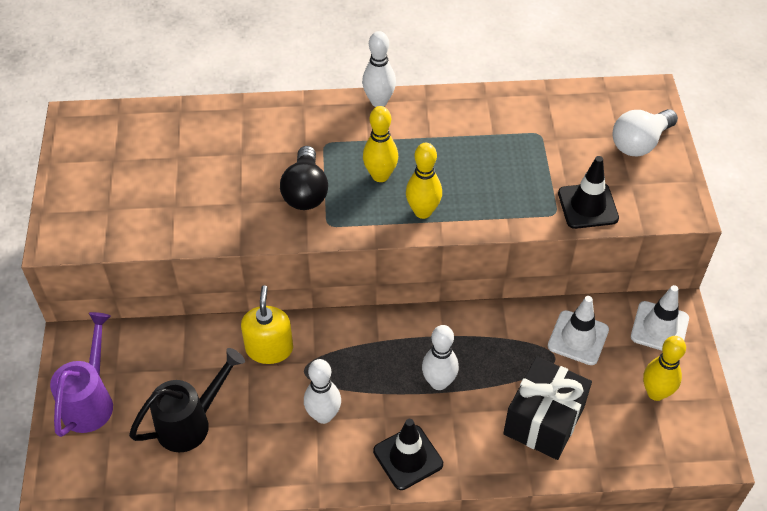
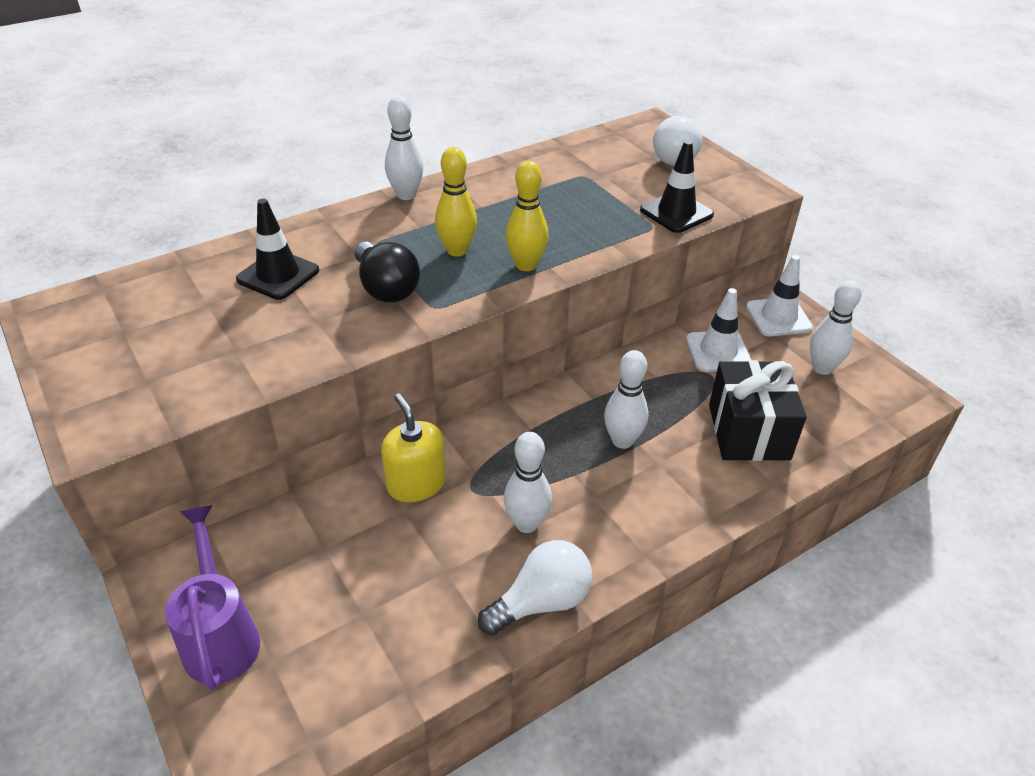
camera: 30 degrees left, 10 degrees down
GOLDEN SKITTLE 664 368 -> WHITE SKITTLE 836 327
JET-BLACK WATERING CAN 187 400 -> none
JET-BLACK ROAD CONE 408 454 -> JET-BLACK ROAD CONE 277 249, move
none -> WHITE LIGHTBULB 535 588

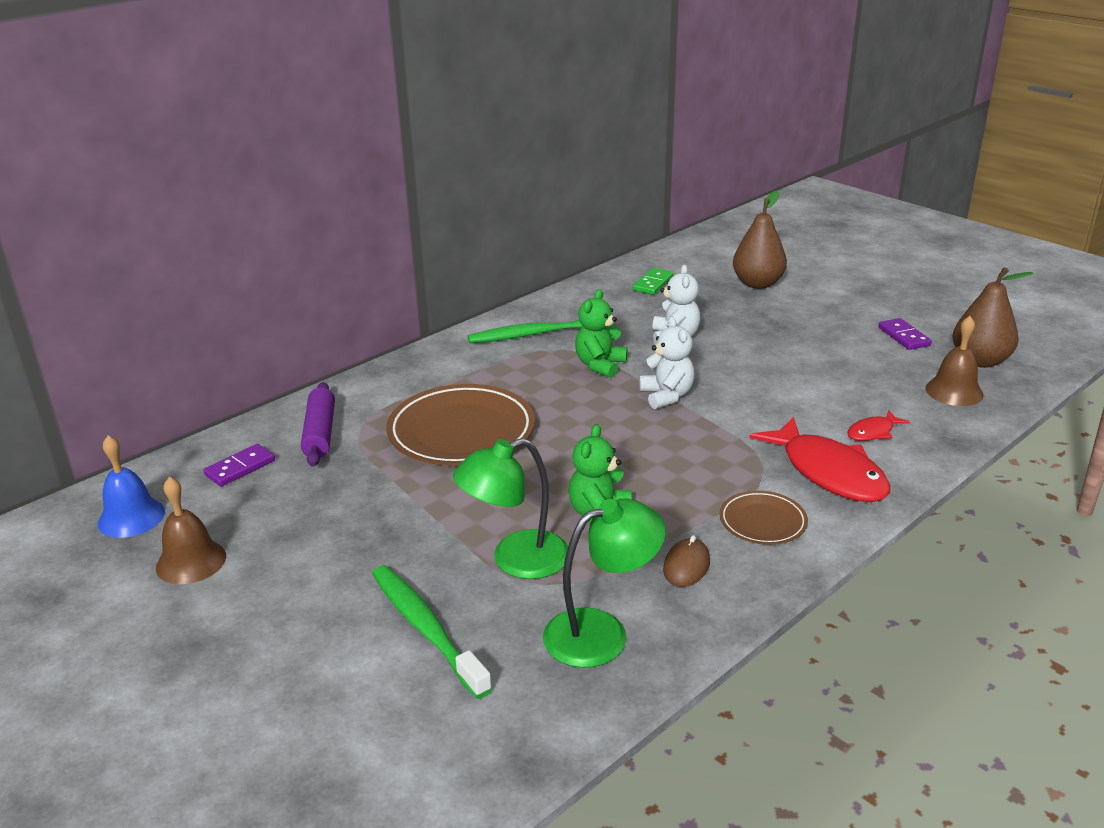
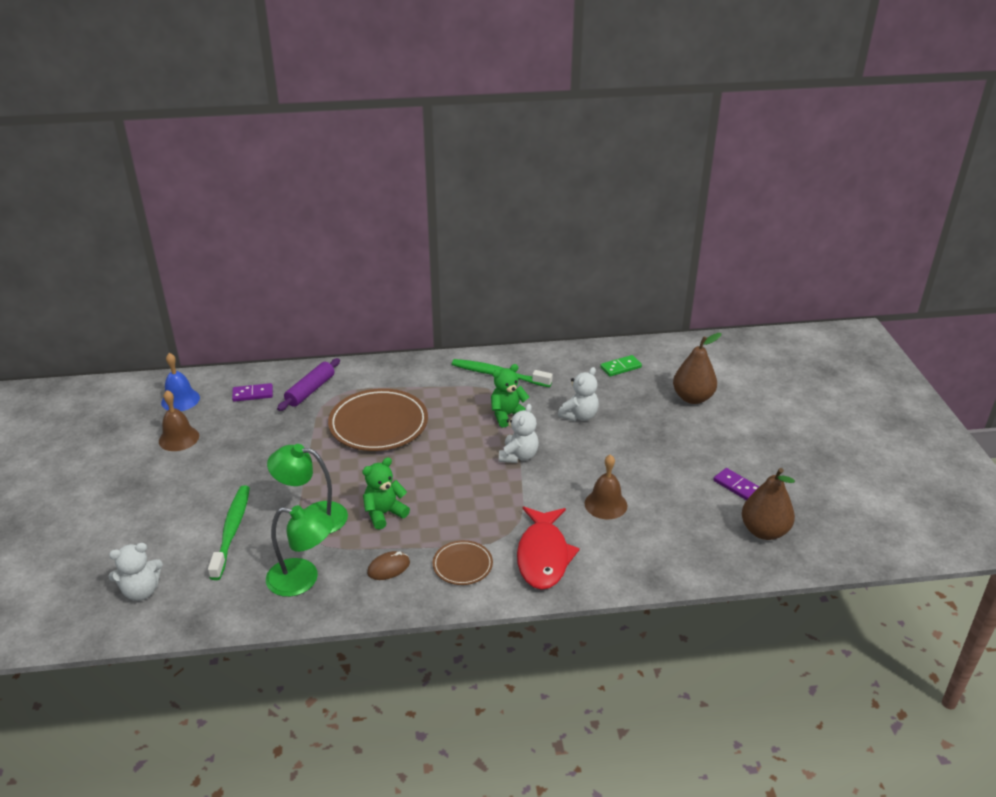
camera: 35 degrees right, 5 degrees up
RUSSET BELL 954 361 -> RUSSET BELL 606 486, move
PURPLE DOMINO TILE 905 334 -> PURPLE DOMINO TILE 736 484, 60 degrees counterclockwise
RED TOY FISH 879 425 -> none
none -> WHITE TEDDY 136 572

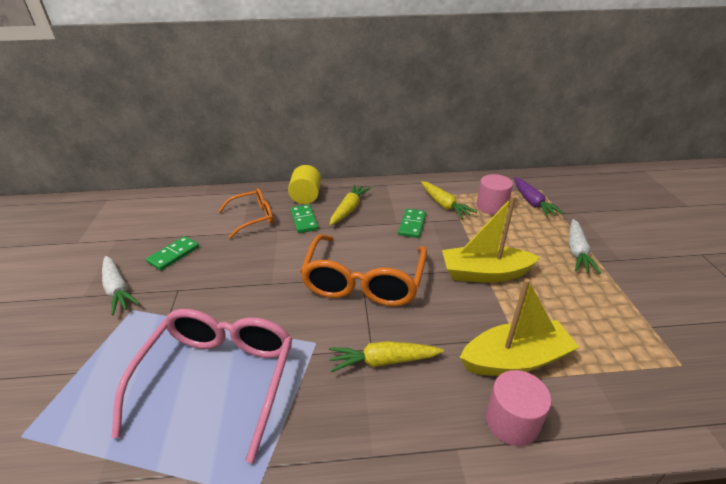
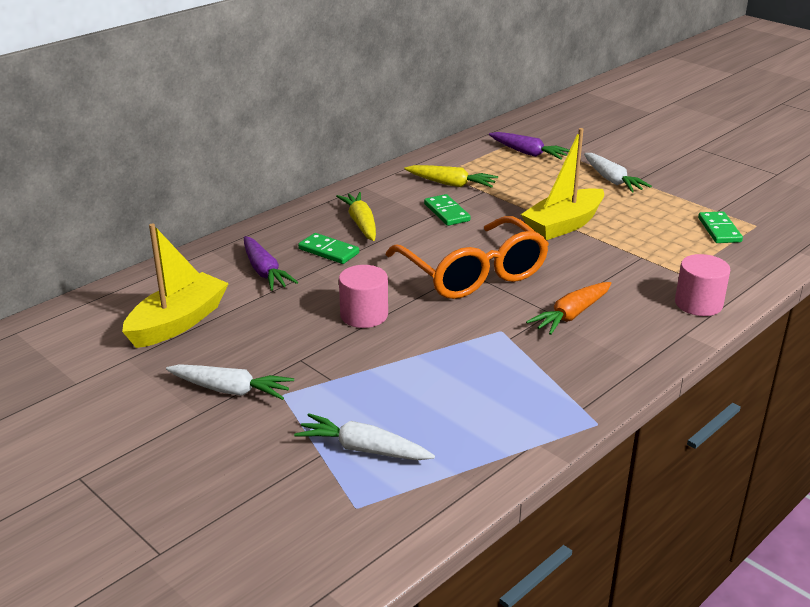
camera: 40 degrees left, 5 degrees down
GOLDEN SOLID CYLINDER 304 184 -> none
ROSE-PINK SOLID CYLINDER 494 194 -> ROSE-PINK SOLID CYLINDER 363 296, move
ORANGE-COLOURED GLASSES 245 213 -> PURPLE TOY CARROT 271 263
LEAF-GREEN DOMINO TILE 172 253 -> LEAF-GREEN DOMINO TILE 720 227, move
GOLDEN BOAT 519 327 -> GOLDEN BOAT 175 286, move
ROSE-PINK GLASSES 202 386 -> none
GOLDEN TOY CARROT 386 356 -> ORANGE-COLOURED TOY CARROT 569 308
none -> WHITE TOY CARROT 364 436

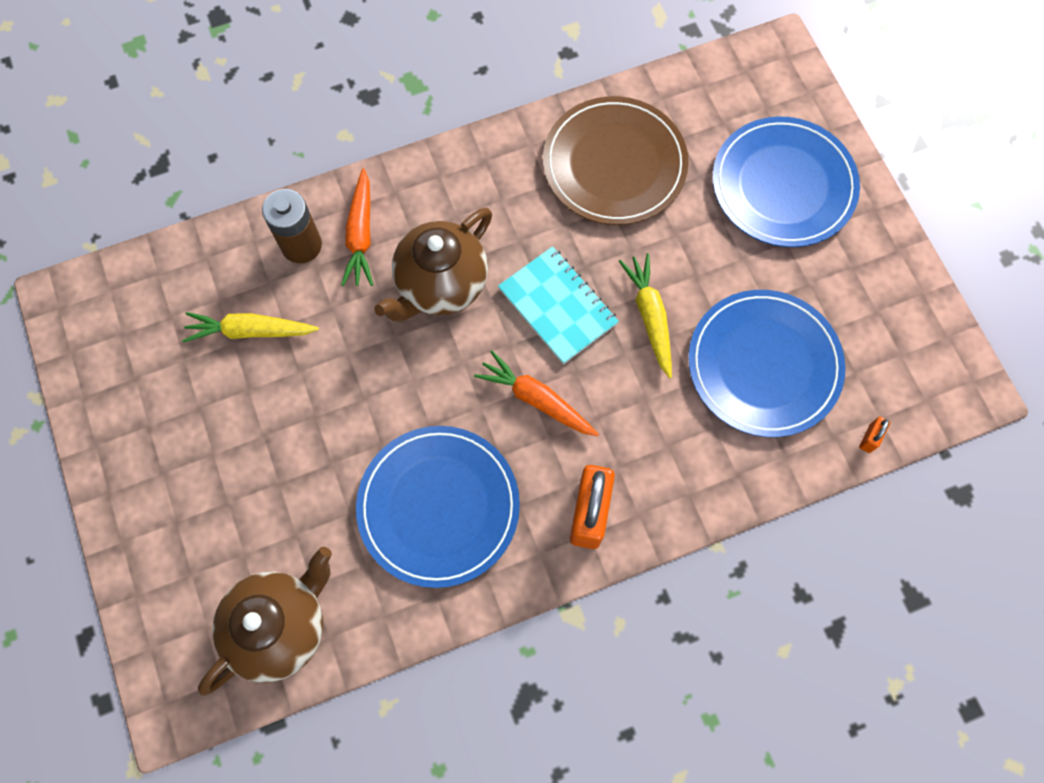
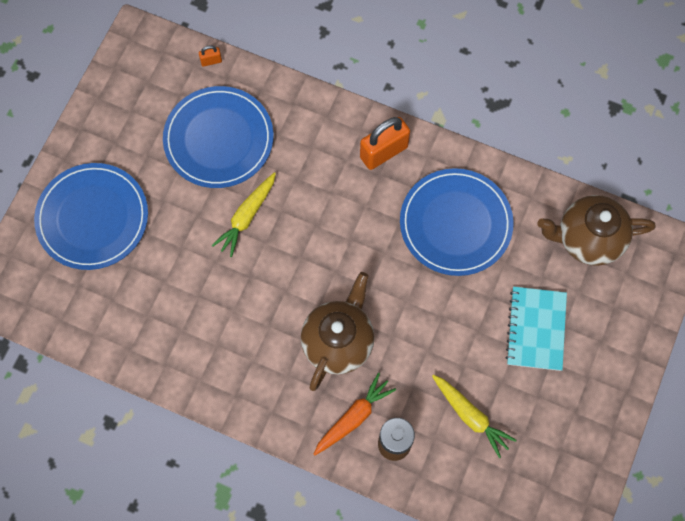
camera: 135 degrees left, 0 degrees up
RUSSET PLATE 616 160 -> none
RUSSET CHINA TEAPOT 433 265 -> RUSSET CHINA TEAPOT 338 331, 60 degrees counterclockwise
AQUA NOTEBOOK 558 305 -> AQUA NOTEBOOK 536 329, move
ORANGE-COLOURED TOY CARROT 536 393 -> none

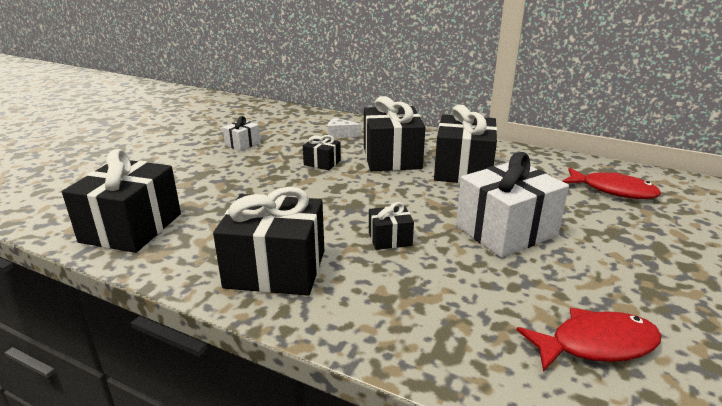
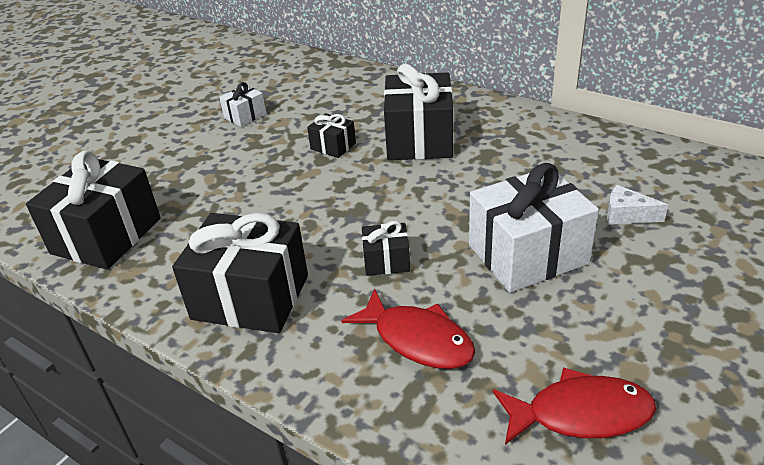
camera: 10 degrees right, 10 degrees up
JET-BLACK GIFT 465 144 -> none
WHITE CHEESE 345 127 -> WHITE CHEESE 637 205, move
RED TOY FISH 611 183 -> RED TOY FISH 408 328, move

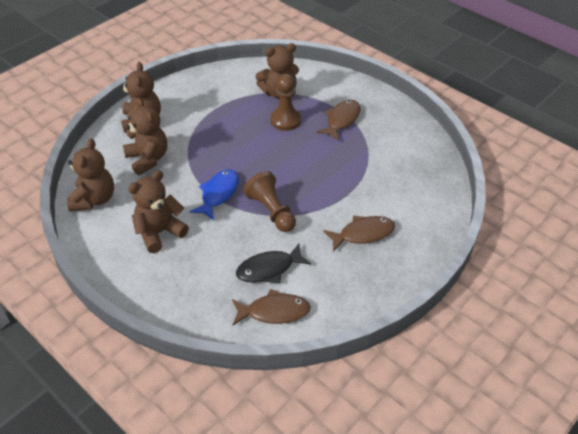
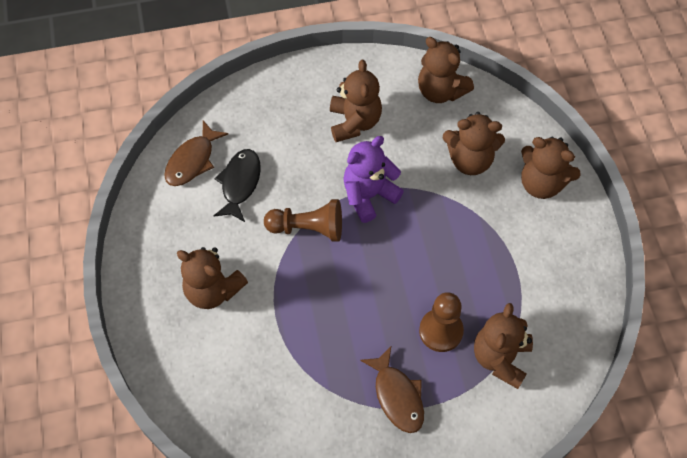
camera: 125 degrees right, 15 degrees up
COBALT TOY FISH 214 194 -> PURPLE TEDDY 373 179
RUSSET TOY FISH 359 234 -> RUSSET TEDDY 212 278

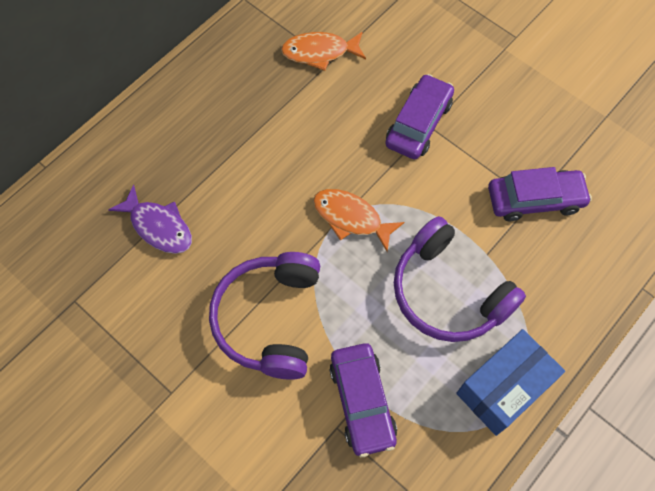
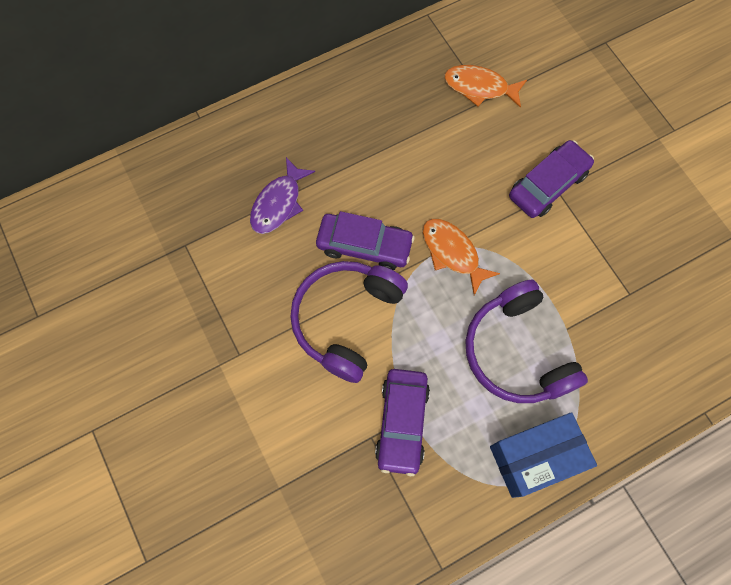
camera: 20 degrees right, 5 degrees up
PURPLE AUTOMOBILE 540 194 -> PURPLE AUTOMOBILE 365 240, move
PURPLE TOY FISH 150 219 -> PURPLE TOY FISH 282 195, 60 degrees clockwise

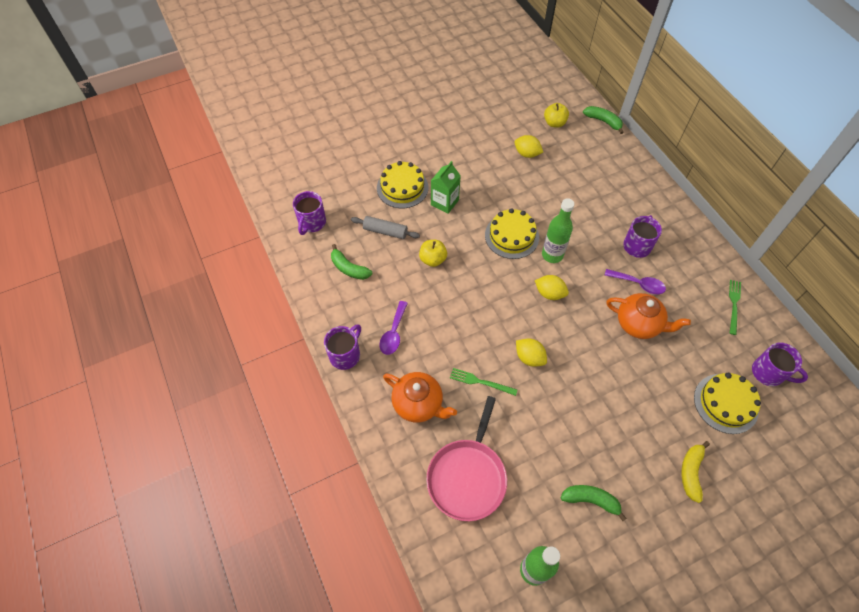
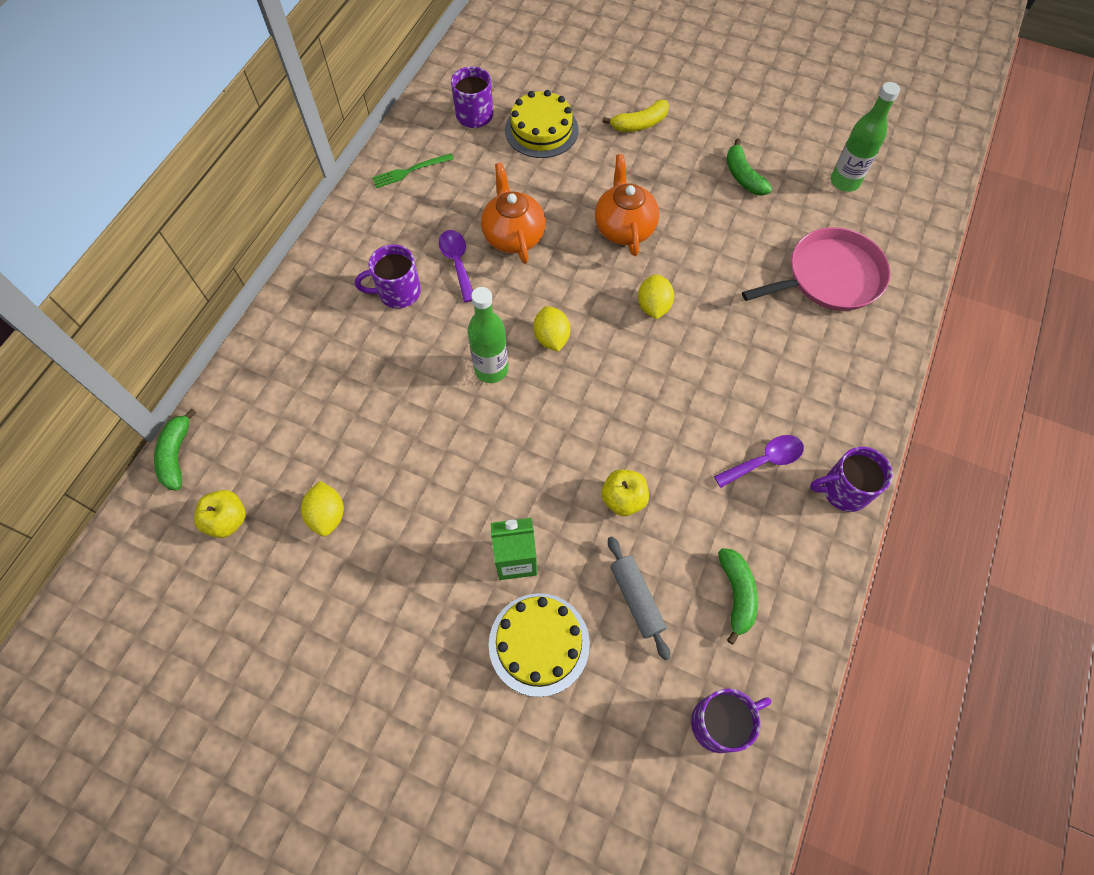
camera: 130 degrees left, 5 degrees up
GOLDEN CAKE 512 233 -> none
LEAF-GREEN DINNER FORK 483 382 -> none
ORANGE-COLOURED CHINA TEAPOT 420 397 -> ORANGE-COLOURED CHINA TEAPOT 627 205, move

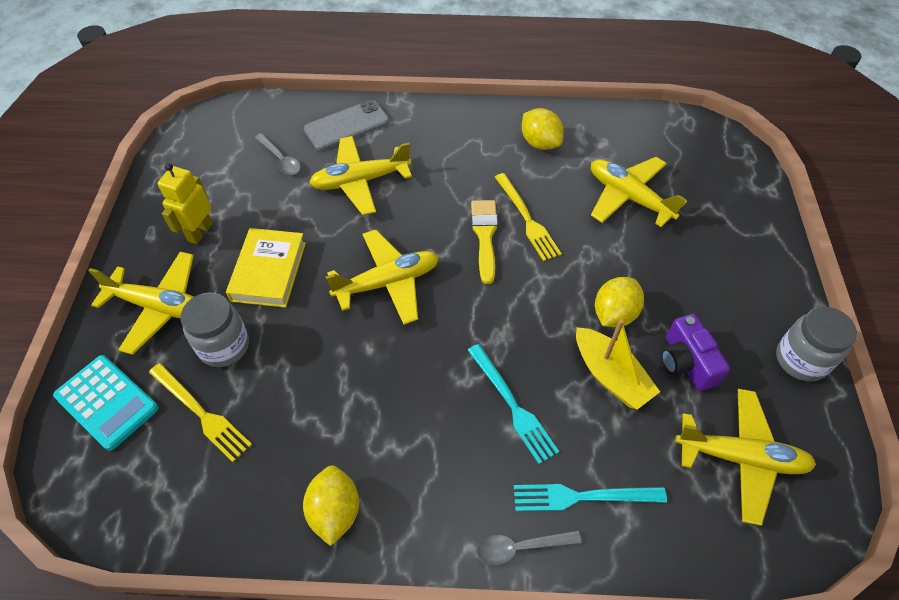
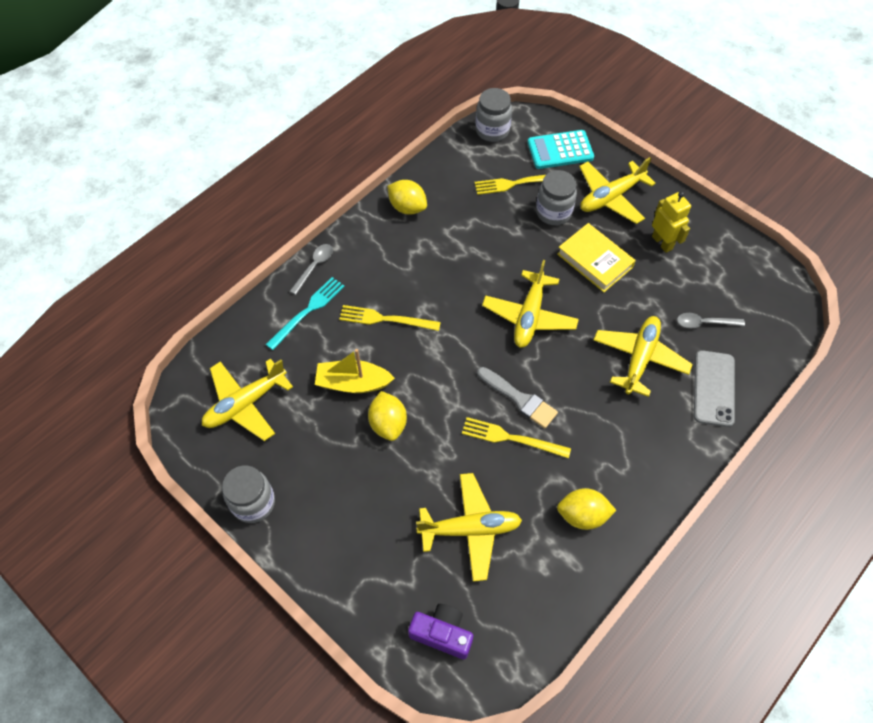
camera: 130 degrees right, 5 degrees up
GOLDEN PAINTBRUSH 484 242 -> GREY PAINTBRUSH 517 397
PURPLE COMPACT CAMERA 695 352 -> PURPLE COMPACT CAMERA 440 631, move
AQUA DINNER FORK 513 404 -> GOLDEN DINNER FORK 390 318
none -> GREY JAM JAR 493 115

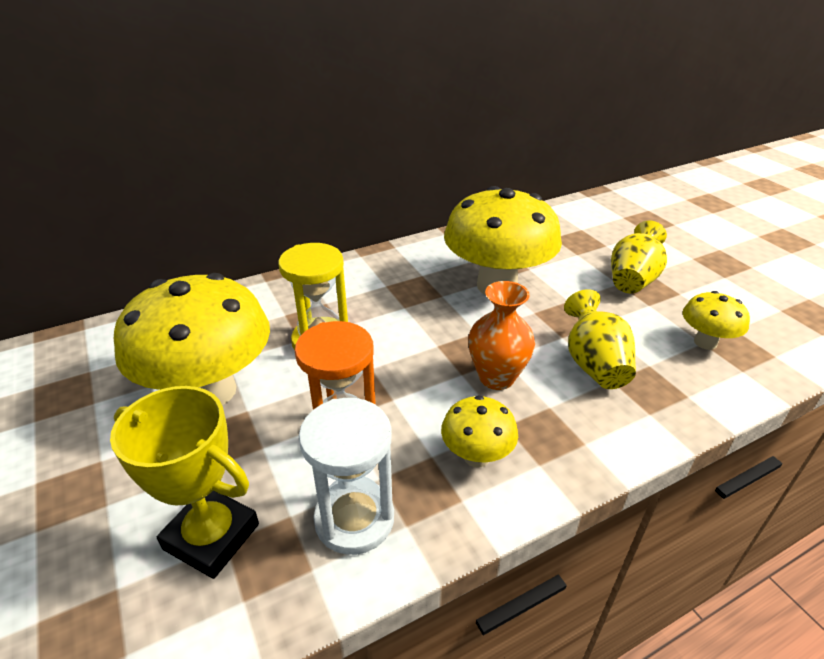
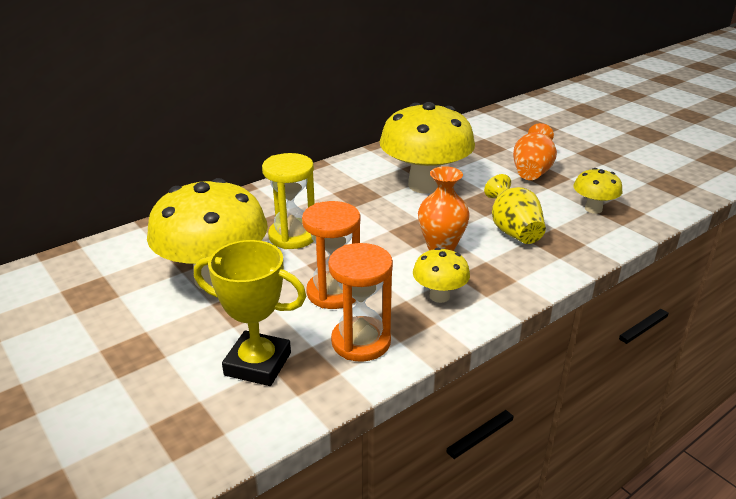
camera: 10 degrees left, 5 degrees down
GOLDEN FLOWER VASE 639 256 -> ORANGE-COLOURED FLOWER VASE 535 151
WHITE HOURGLASS 346 476 -> ORANGE-COLOURED HOURGLASS 360 302

